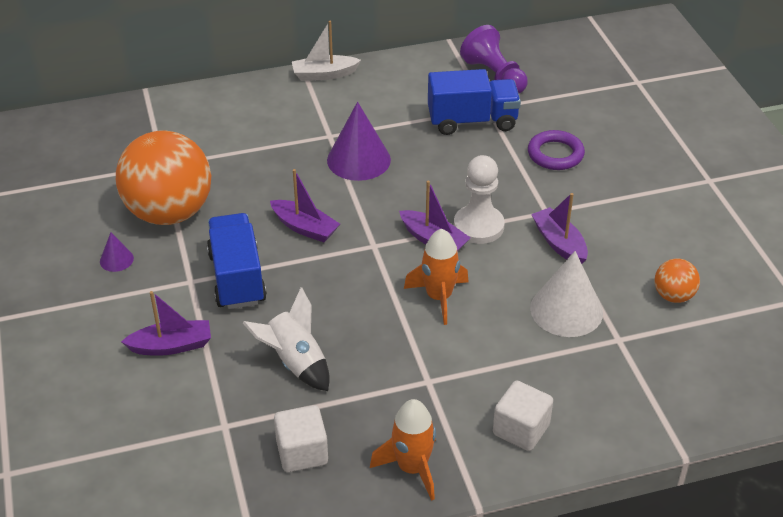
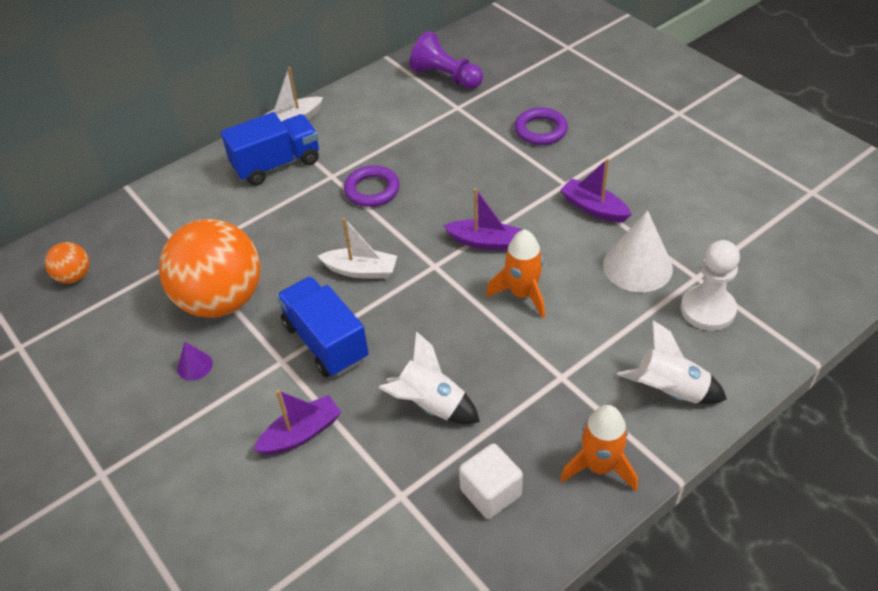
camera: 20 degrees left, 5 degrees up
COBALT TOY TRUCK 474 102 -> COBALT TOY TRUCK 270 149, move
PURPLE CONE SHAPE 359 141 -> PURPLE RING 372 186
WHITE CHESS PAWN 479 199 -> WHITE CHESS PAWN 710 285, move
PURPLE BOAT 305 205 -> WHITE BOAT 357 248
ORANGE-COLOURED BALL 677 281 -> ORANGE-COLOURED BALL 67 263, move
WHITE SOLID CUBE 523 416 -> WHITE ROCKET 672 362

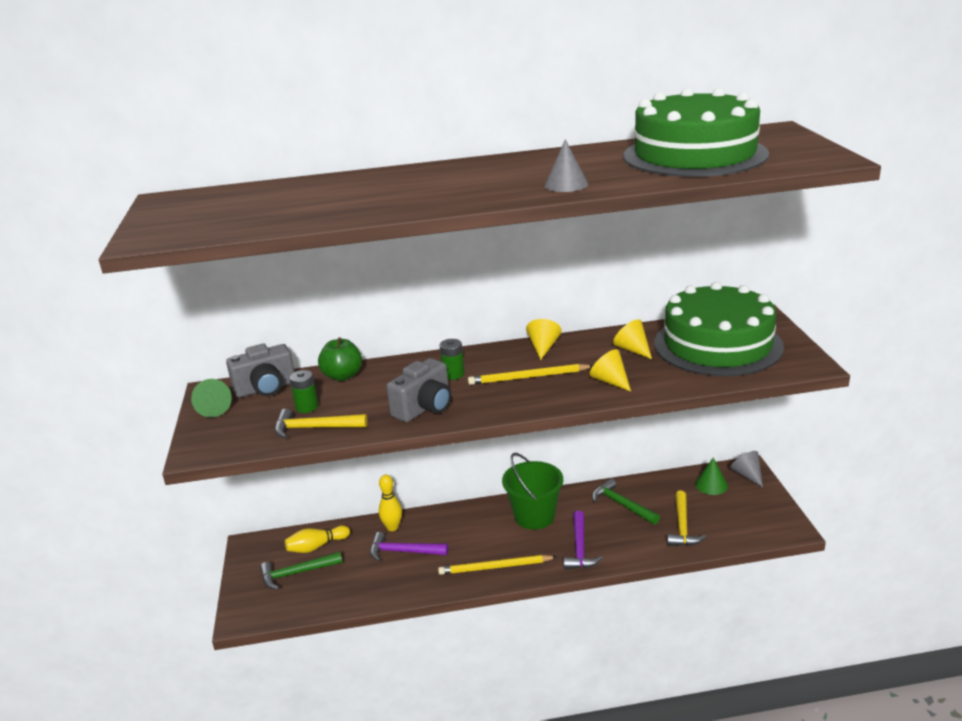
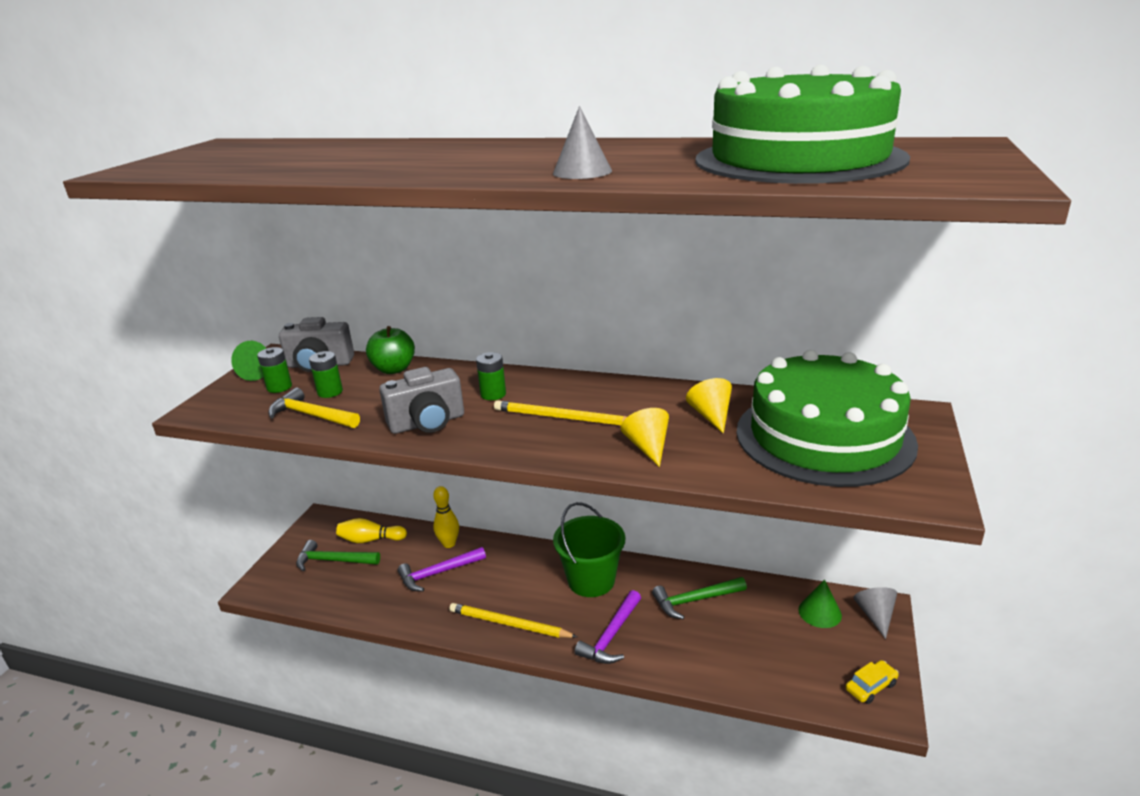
camera: 25 degrees right, 0 degrees up
GOLDEN CONE SHAPE 544 339 -> none
LEAF-GREEN CLAW HAMMER 626 501 -> LEAF-GREEN CLAW HAMMER 699 598, 90 degrees counterclockwise
GOLDEN CLAW HAMMER 686 518 -> none
PURPLE CLAW HAMMER 409 547 -> PURPLE CLAW HAMMER 442 569, 60 degrees counterclockwise
none -> LEAF-GREEN AA BATTERY 274 370
none -> GOLDEN AUTOMOBILE 872 682

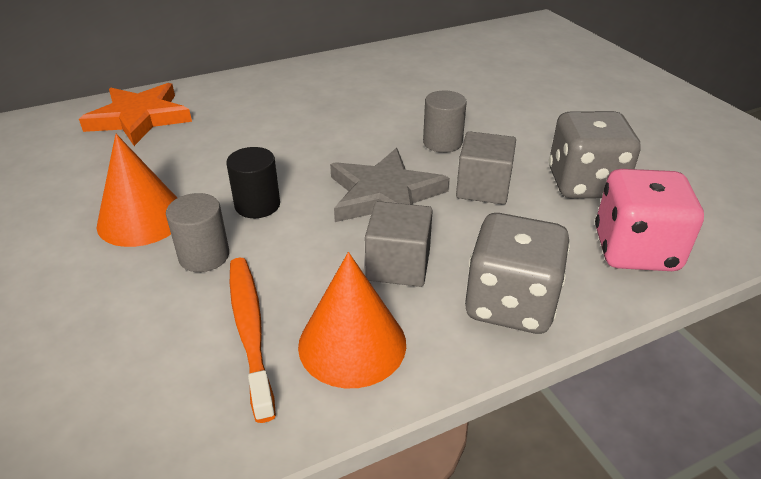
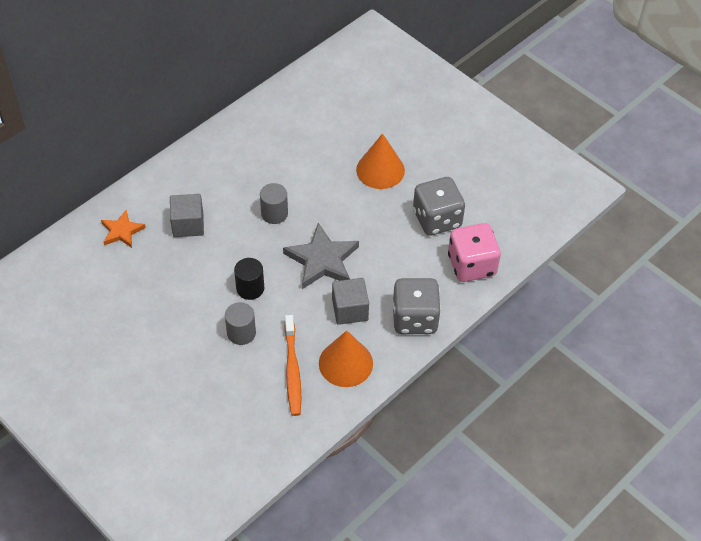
camera: 20 degrees left, 15 degrees up
ORANGE-COLOURED STAR SHAPE 135 114 -> ORANGE-COLOURED STAR SHAPE 123 229, x0.59
GREY SOLID CYLINDER 445 122 -> GREY SOLID CYLINDER 274 203, move
GREY SOLID CUBE 486 168 -> GREY SOLID CUBE 187 215, move
ORANGE-COLOURED CONE SHAPE 136 190 -> ORANGE-COLOURED CONE SHAPE 380 161, move
ORANGE-COLOURED TOOTHBRUSH 253 340 -> ORANGE-COLOURED TOOTHBRUSH 292 365, 150 degrees counterclockwise

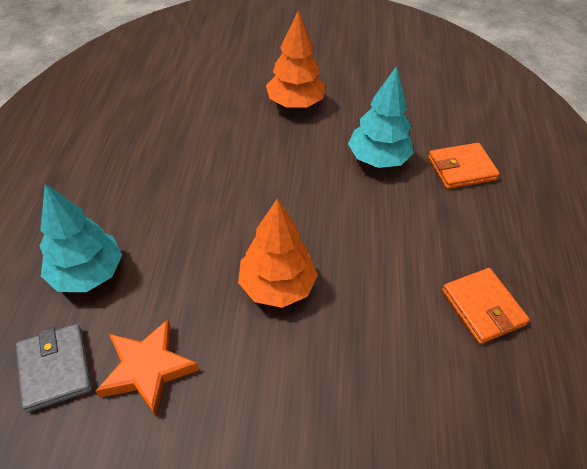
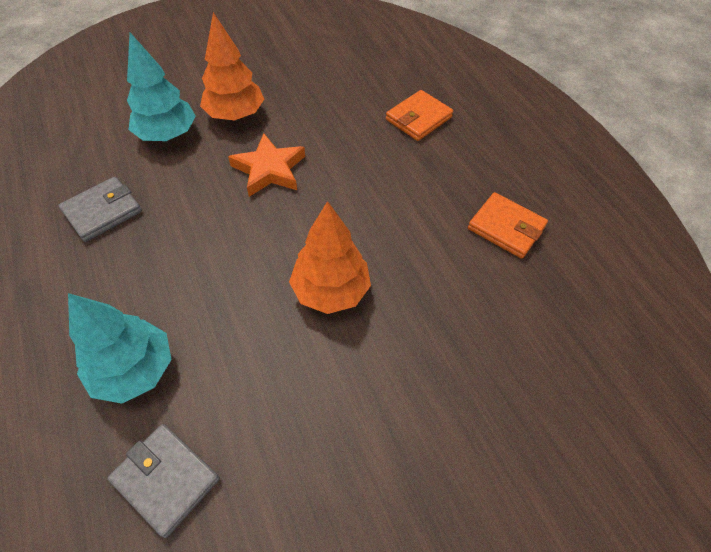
camera: 30 degrees left, 5 degrees up
AQUA TOY TREE 381 117 -> AQUA TOY TREE 161 87, move
ORANGE-COLOURED STAR SHAPE 147 368 -> ORANGE-COLOURED STAR SHAPE 266 165, move
none -> GREY BILLFOLD 100 209

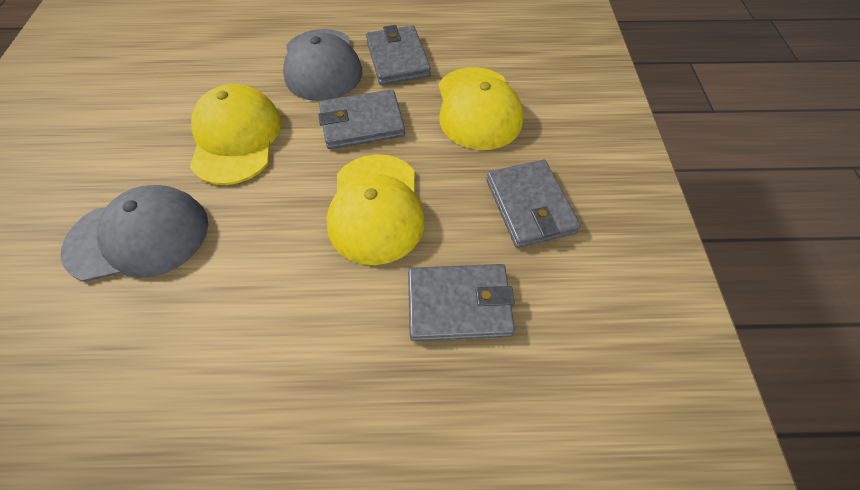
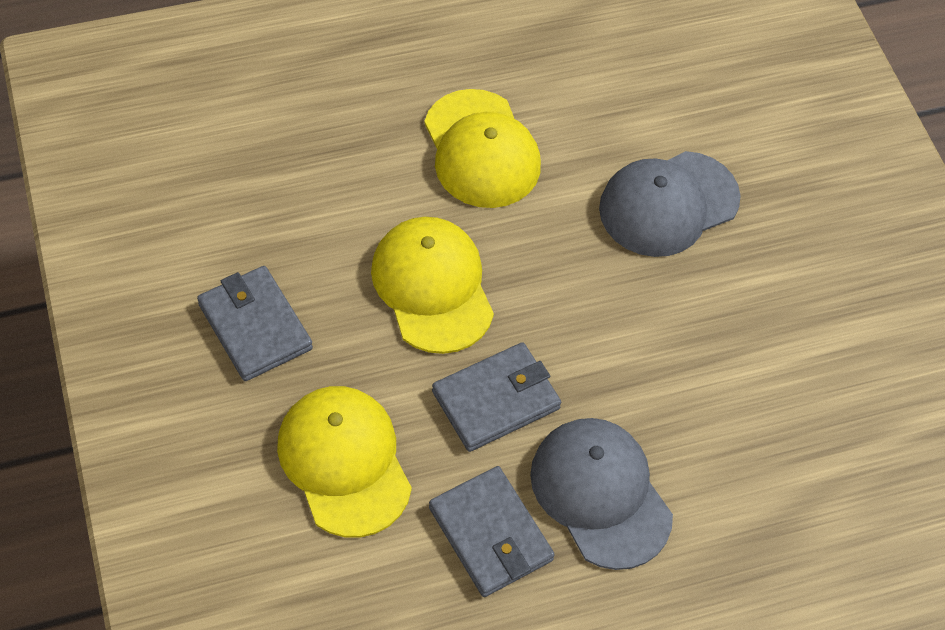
camera: 160 degrees right, 0 degrees up
GOLDEN PEAKED CAP 235 134 -> GOLDEN PEAKED CAP 482 148, move
GREY BILLFOLD 461 302 -> none

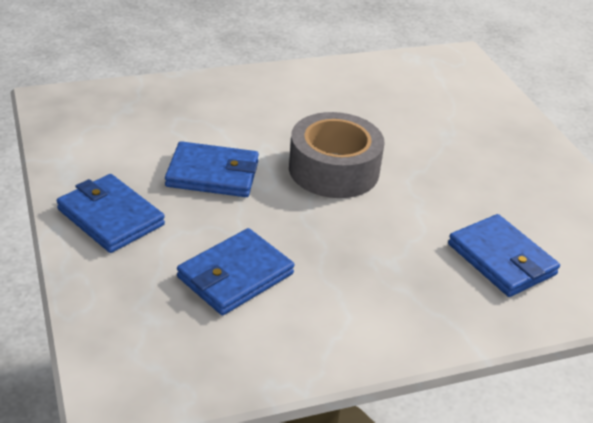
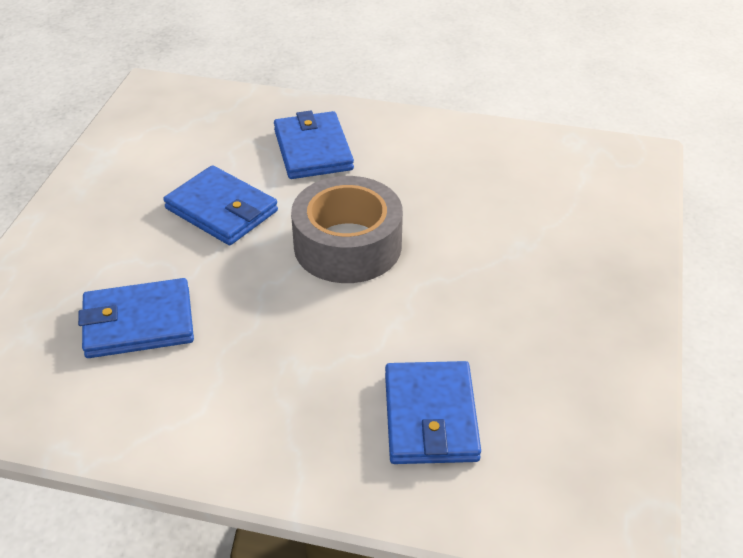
camera: 35 degrees right, 5 degrees up
COBALT BILLFOLD 111 213 -> COBALT BILLFOLD 314 145, move

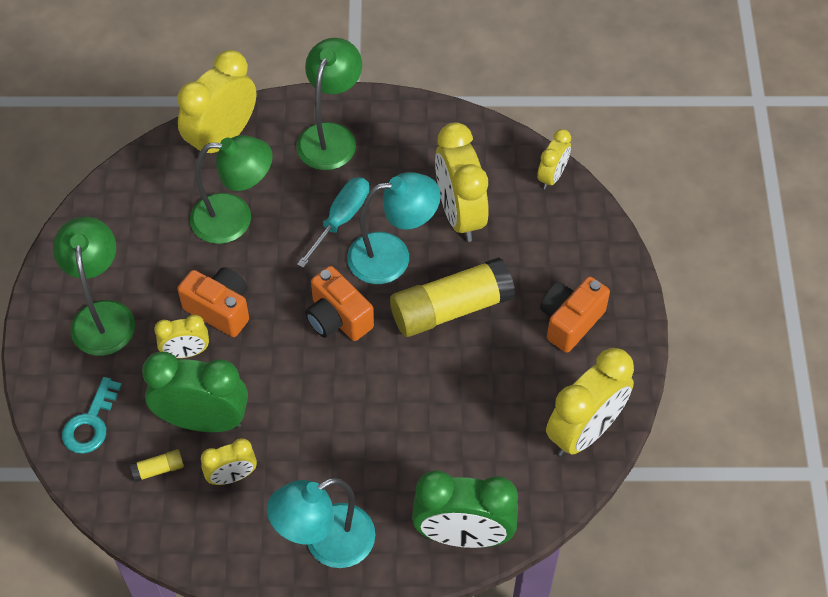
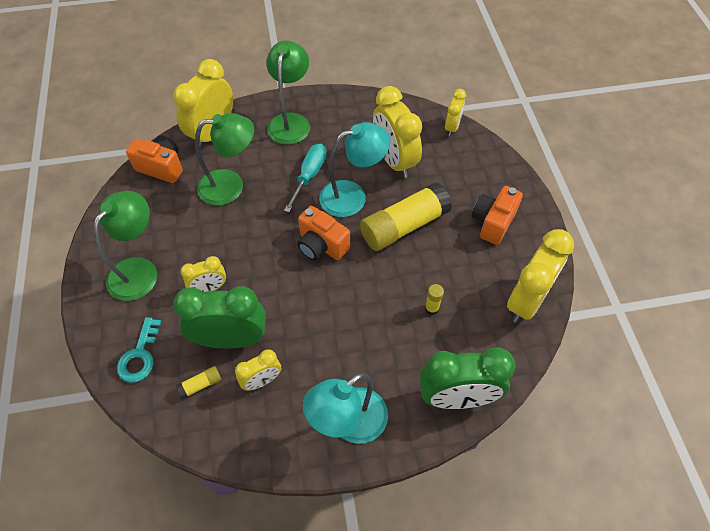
camera: 10 degrees left, 0 degrees up
LEAF-GREEN READING LAMP 94 286 -> LEAF-GREEN READING LAMP 125 246, 45 degrees clockwise
ORANGE-COLOURED COMPACT CAMERA 213 302 -> ORANGE-COLOURED COMPACT CAMERA 154 159, move
none -> GOLDEN STICK OF GLUE 434 299

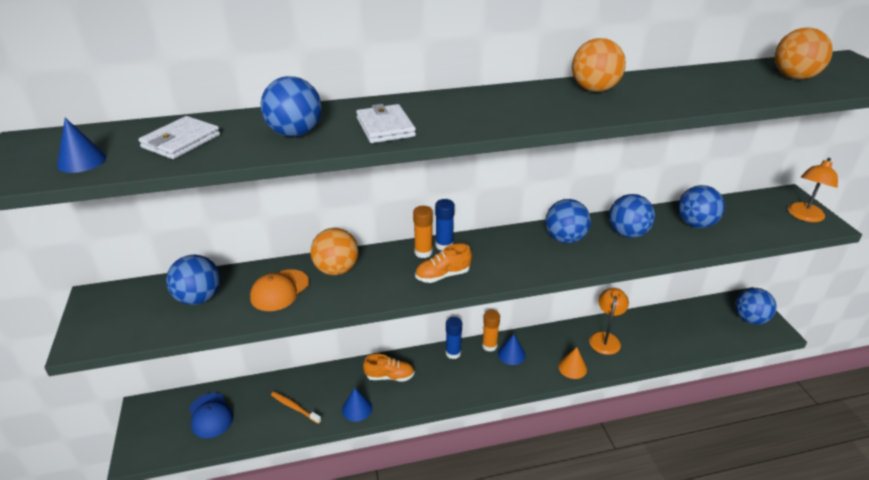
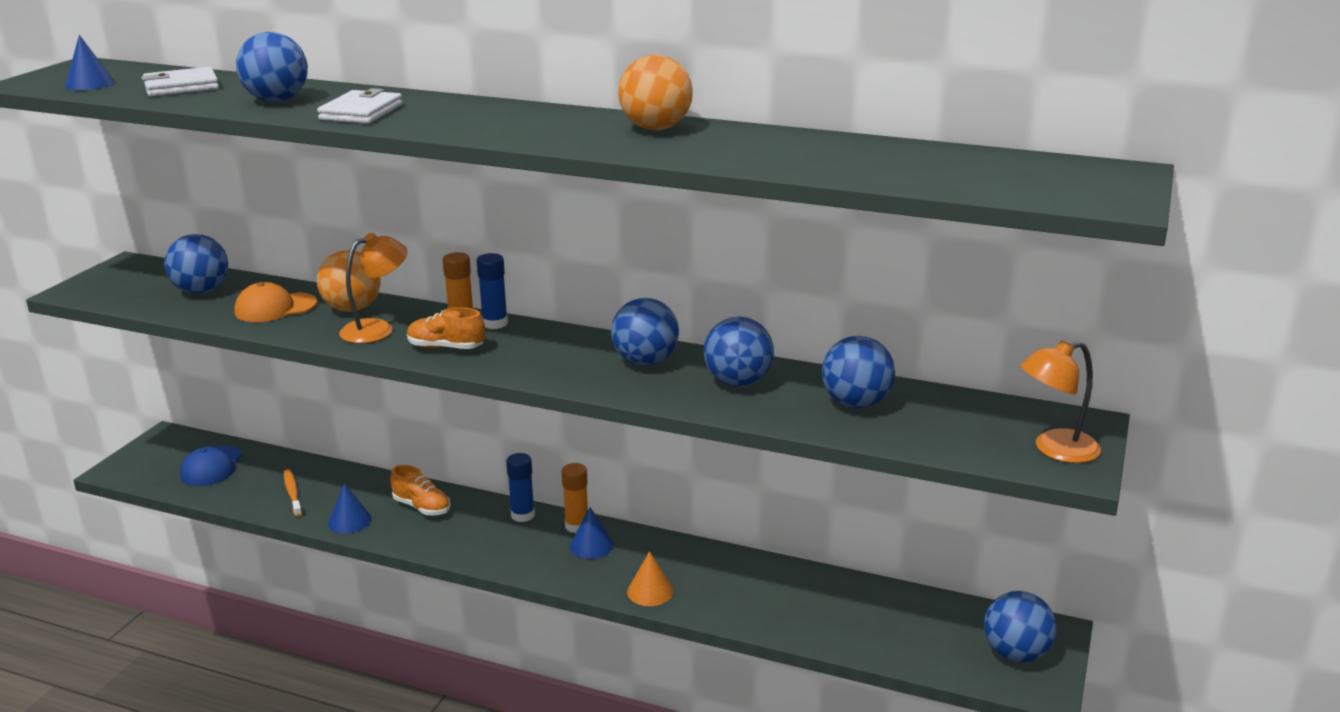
camera: 35 degrees right, 10 degrees down
ORANGE-COLOURED BALL 804 54 -> none
ORANGE-COLOURED READING LAMP 609 321 -> ORANGE-COLOURED READING LAMP 373 288, move

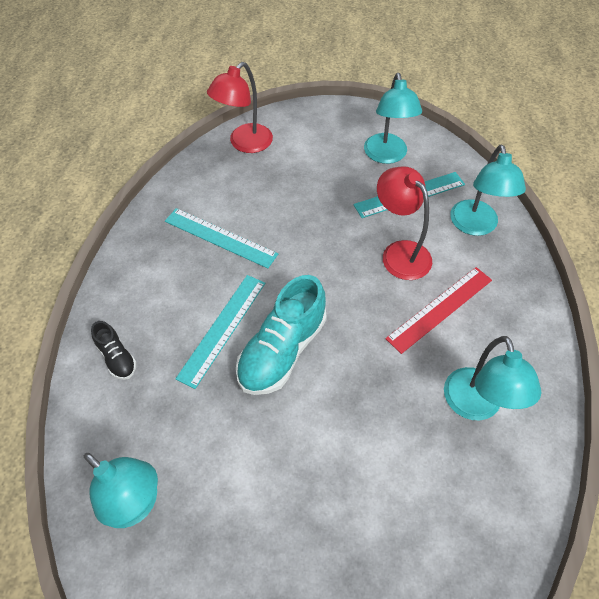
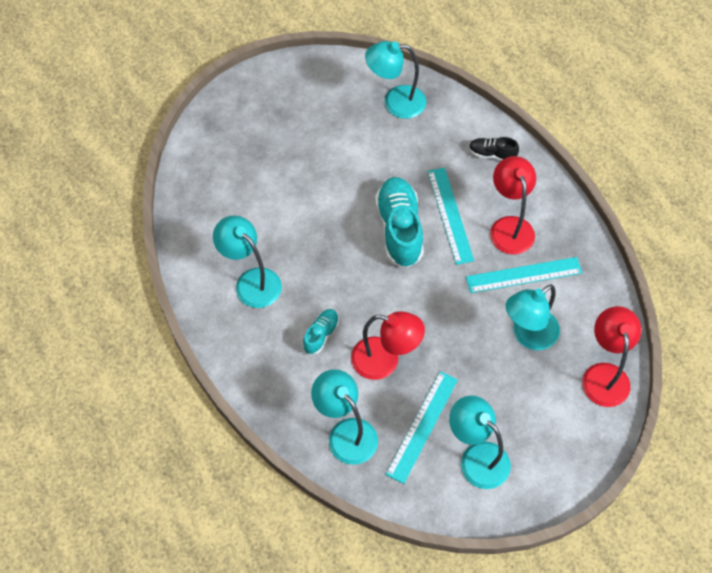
camera: 140 degrees right, 5 degrees up
RED STRAIGHTEDGE 438 310 -> AQUA SNEAKER 321 331
none -> RED READING LAMP 513 205
none -> AQUA READING LAMP 533 317

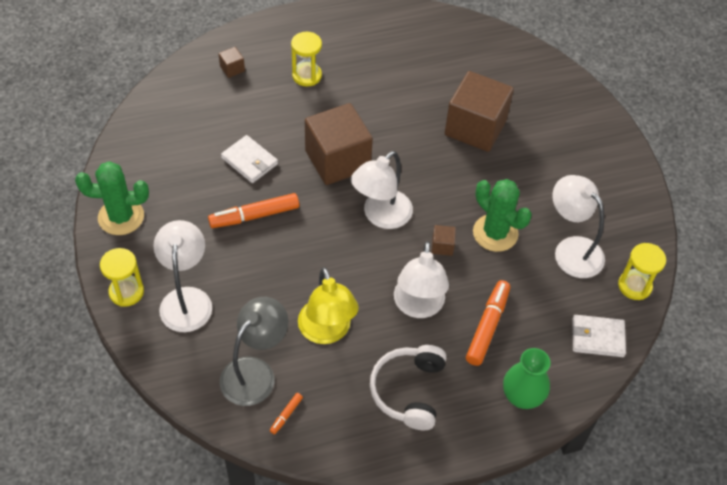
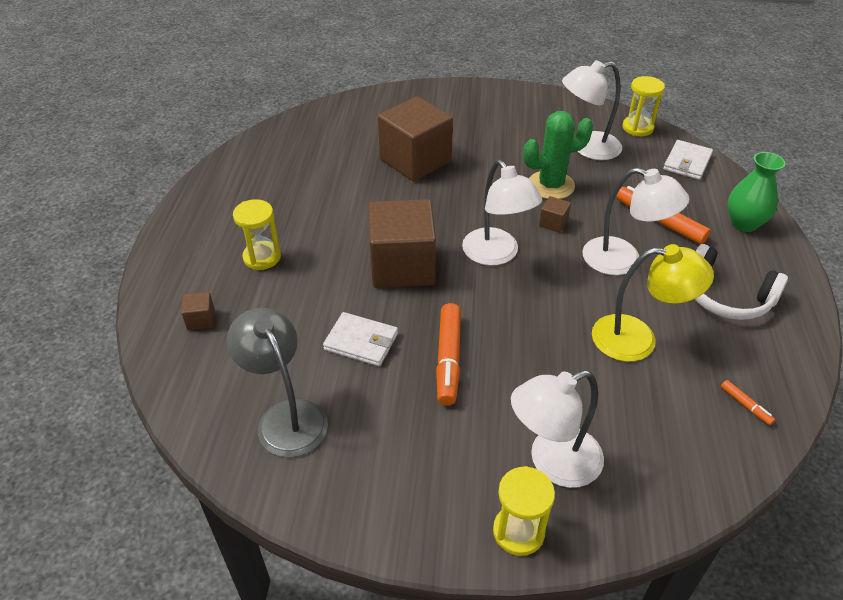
camera: 65 degrees left, 10 degrees down
WHITE BILLFOLD 249 159 -> WHITE BILLFOLD 360 339, 45 degrees clockwise
LEAF-GREEN SAGUARO CACTUS 112 198 -> none
WHITE READING LAMP 182 276 -> WHITE READING LAMP 557 429, 45 degrees counterclockwise
GREY READING LAMP 254 351 -> GREY READING LAMP 277 382, move

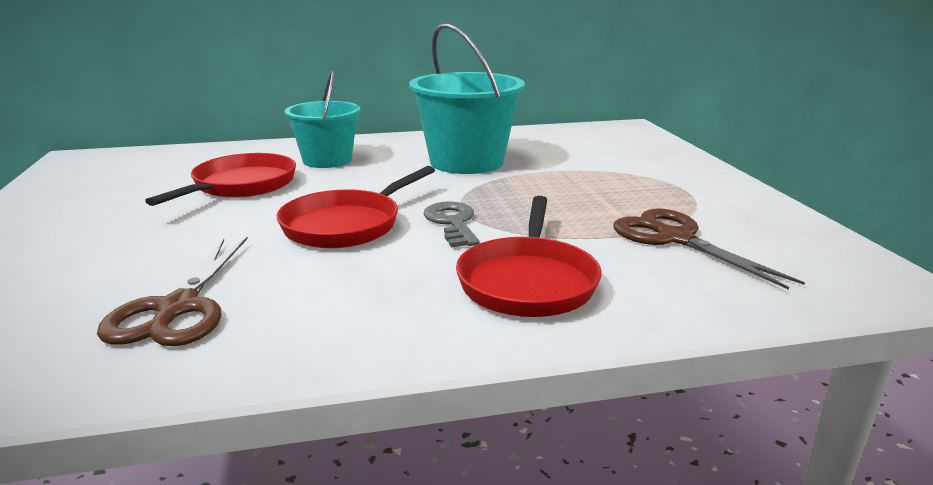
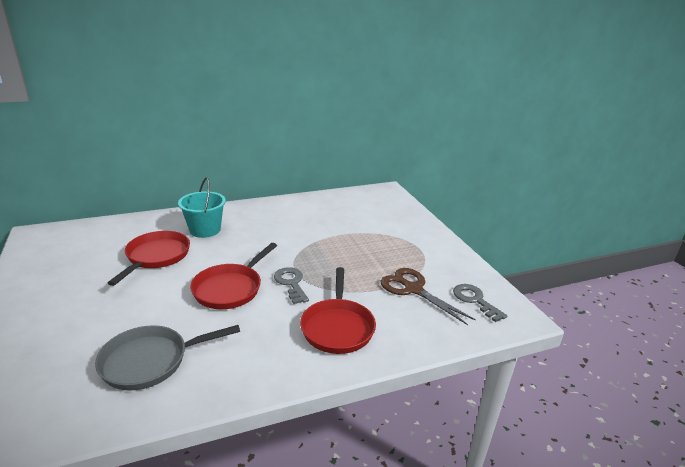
camera: 10 degrees left, 5 degrees up
AQUA SAND BUCKET 467 98 -> none
RUSSET PAIR OF SCISSORS 172 291 -> GREY FRYING PAN 167 358
none -> GREY KEY 480 303

